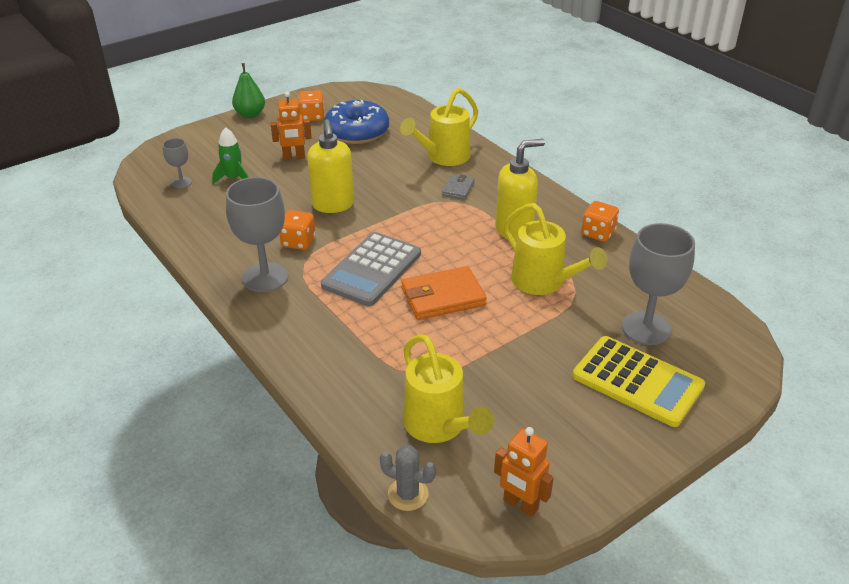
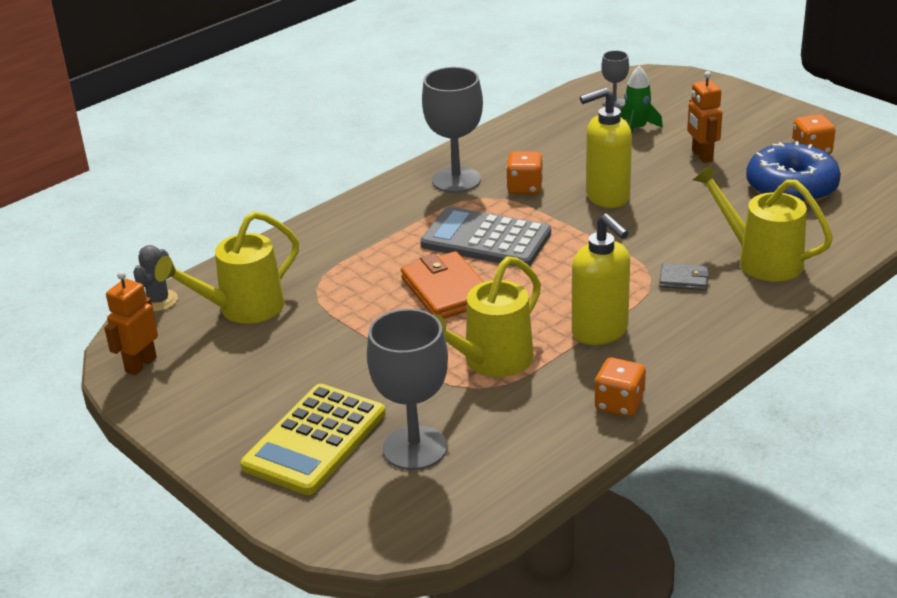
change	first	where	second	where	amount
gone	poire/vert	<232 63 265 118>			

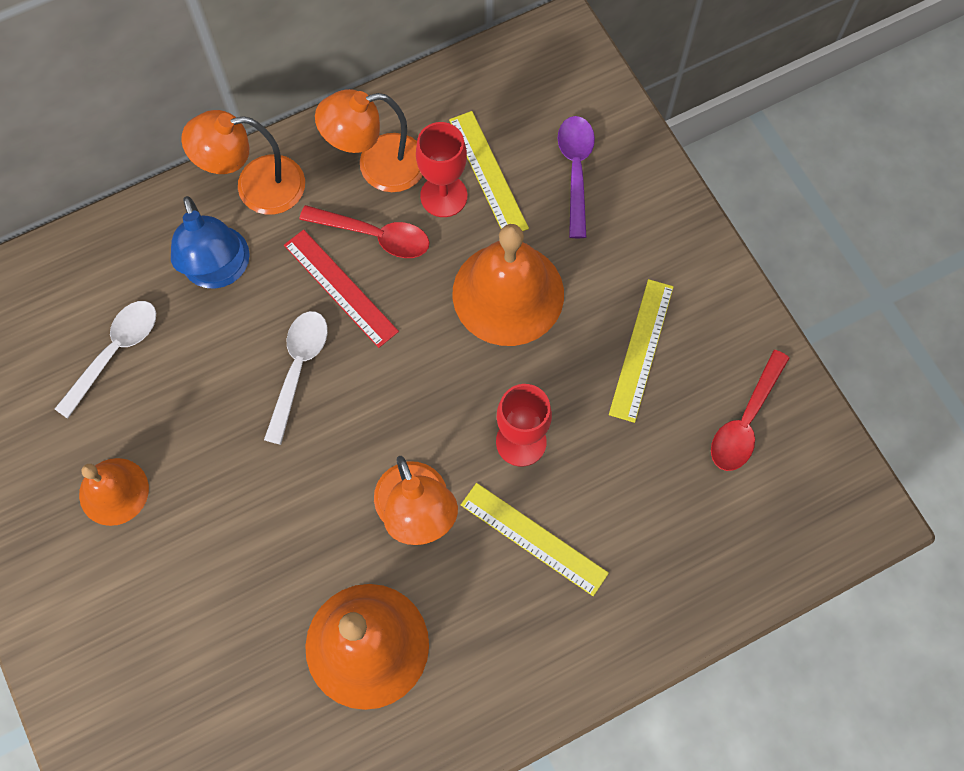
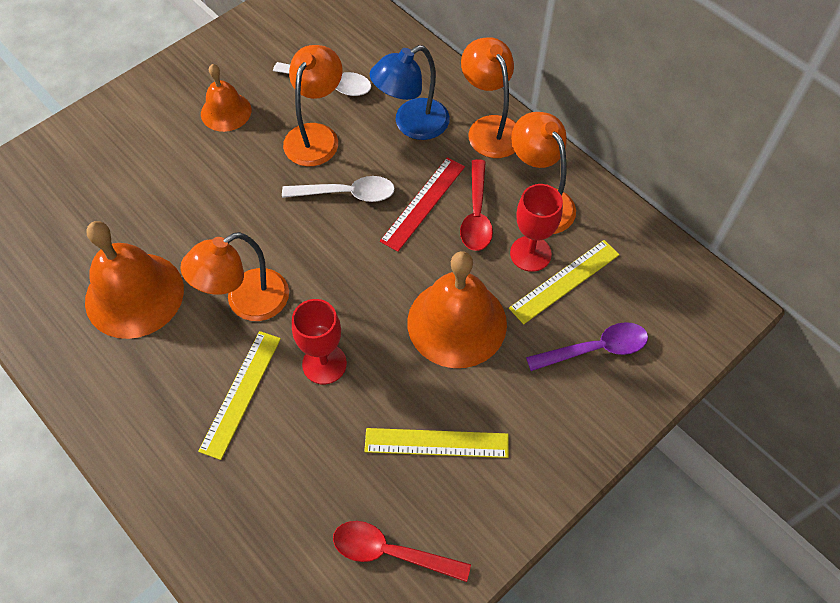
change	first	where	second	where	amount
new			lampe/orange	<283 45 342 166>	

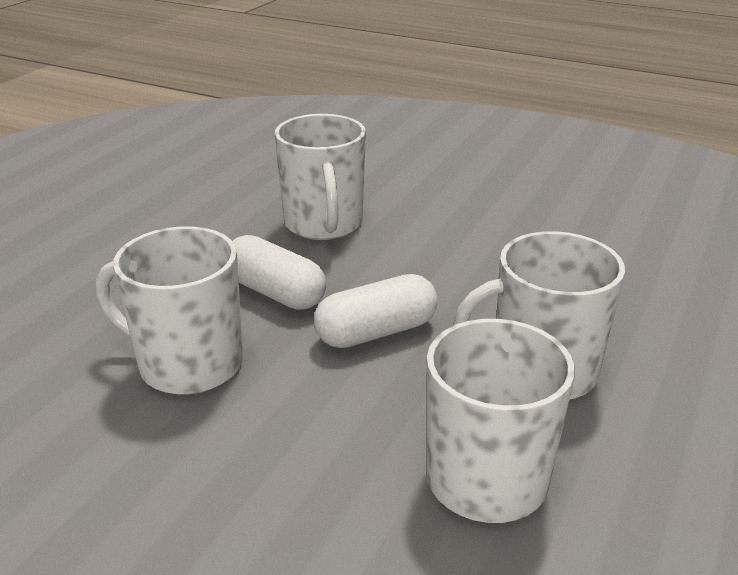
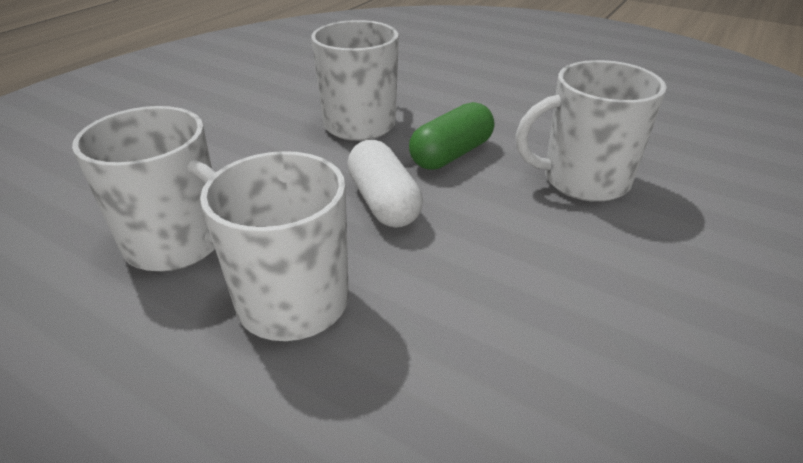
change	first	where	second	where	amount
repainted	gélule/blanc	<232 235 326 310>	gélule/vert	<409 102 494 170>	

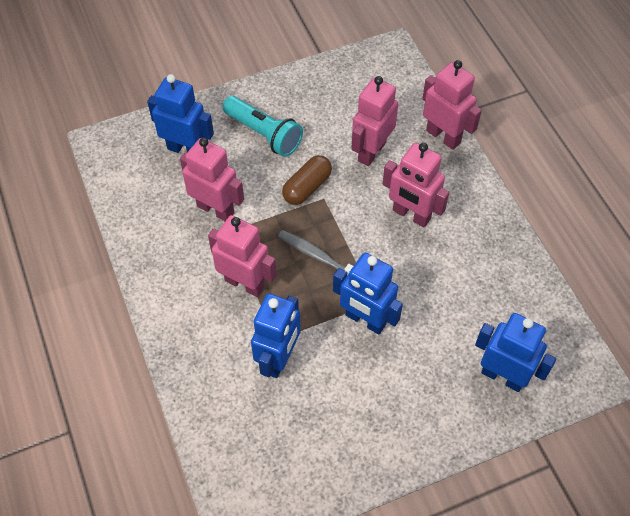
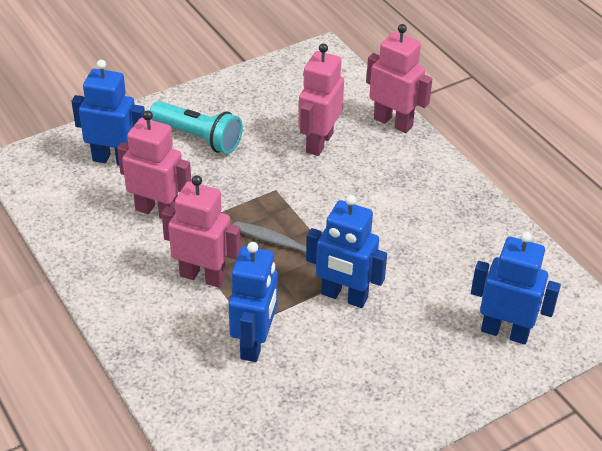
change	first	where	second	where	amount
gone	robot/rose	<382 143 449 227>			
gone	gélule/marron	<282 155 332 205>			

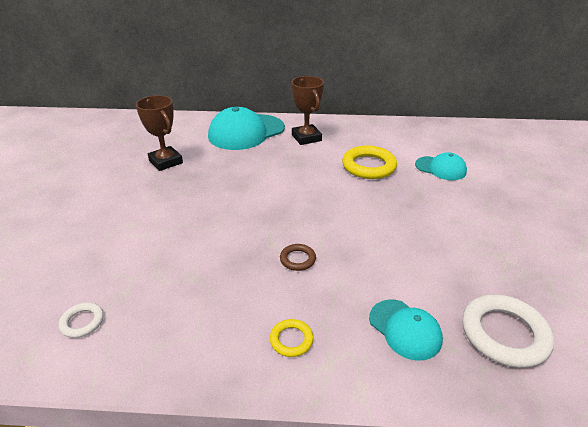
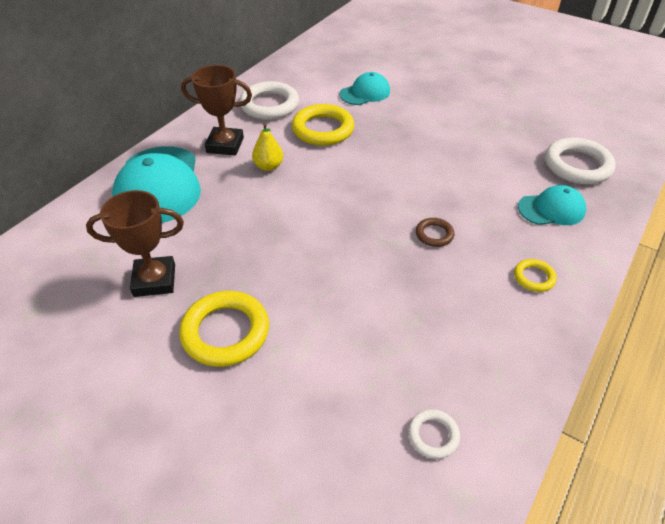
change	first	where	second	where	amount
new			anneau/blanc	<240 81 299 120>	
new			poire/jaune	<252 123 283 171>	
new			anneau/jaune	<179 291 269 367>	

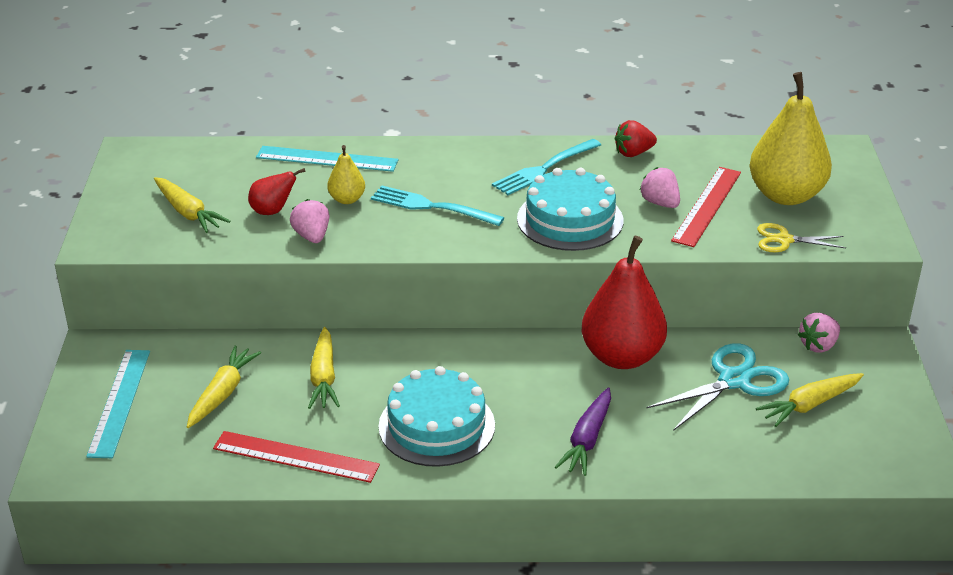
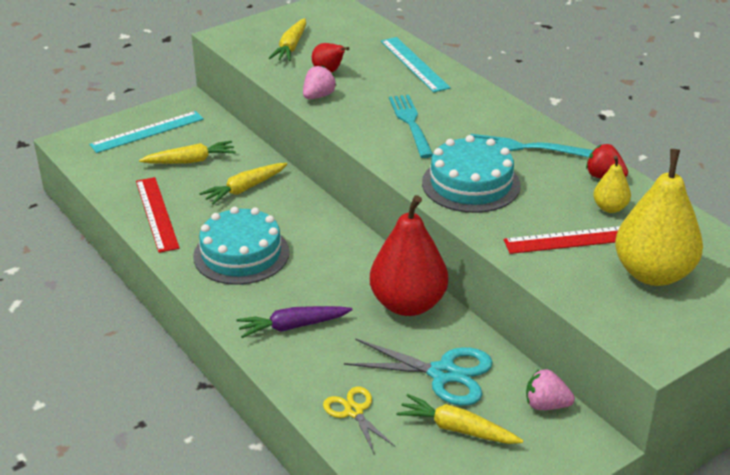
change	first	where	second	where	amount
shifted	poire/jaune	<327 145 365 204>		<593 156 631 213>	
gone	fraise/rose	<640 167 680 208>			
shifted	ciseaux/jaune	<757 223 846 252>		<323 387 395 453>	

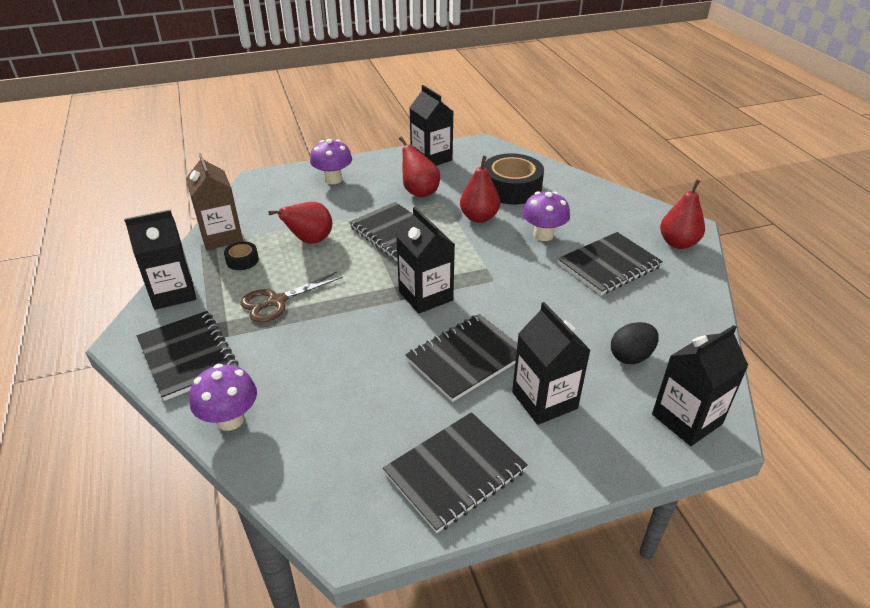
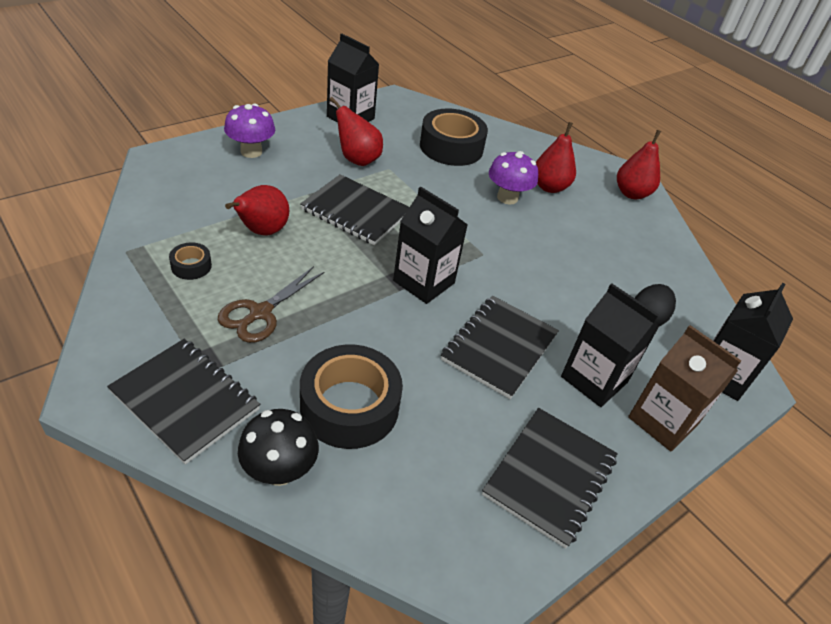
change	first	where	second	where	amount
shifted	brique de lait/marron	<186 153 243 250>		<628 325 741 451>	
shifted	poire/rouge	<460 155 500 223>		<536 122 576 193>	
gone	brique de lait/noir	<124 209 196 310>			
gone	carnet/noir	<558 232 663 295>			
repainted	champignon/violet	<189 364 257 431>	champignon/noir	<238 409 319 486>	
new			ruban adhésif/noir	<300 345 403 449>	

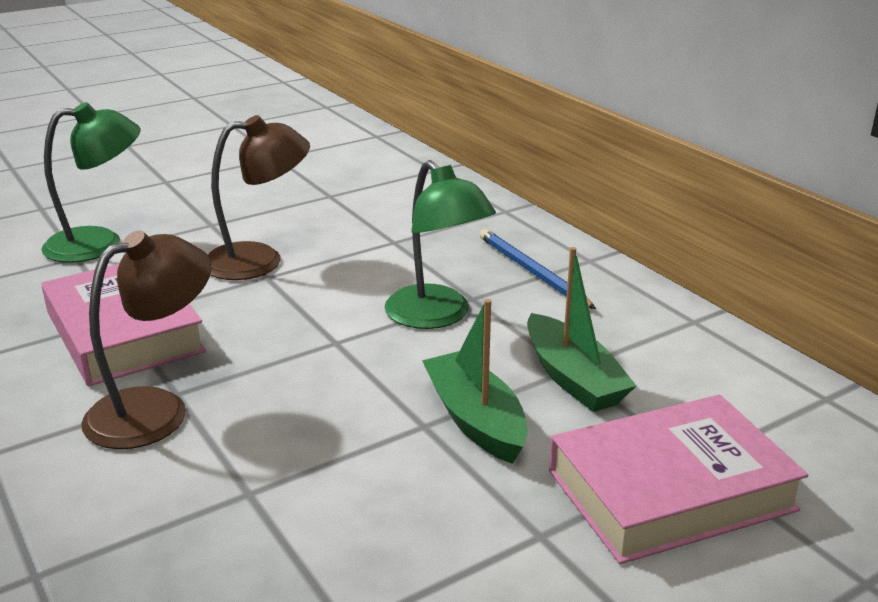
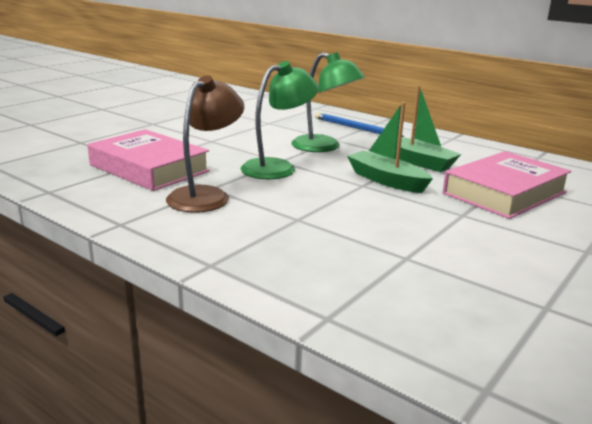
change	first	where	second	where	amount
shifted	lampe/vert	<41 102 141 263>		<241 61 319 179>	
gone	lampe/marron	<208 115 310 280>			

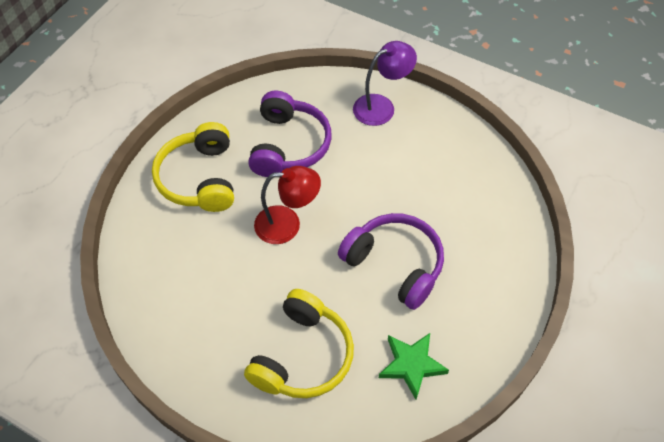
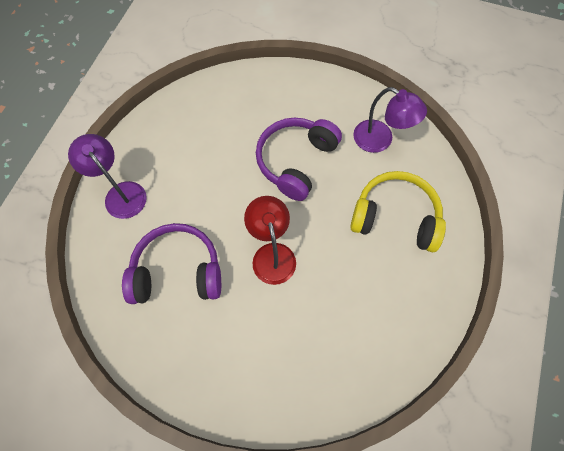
change	first	where	second	where	amount
gone	casque audio/jaune	<152 122 234 212>			
swapped	étoile/vert	<379 333 449 400>	lampe/violet	<353 87 427 153>	

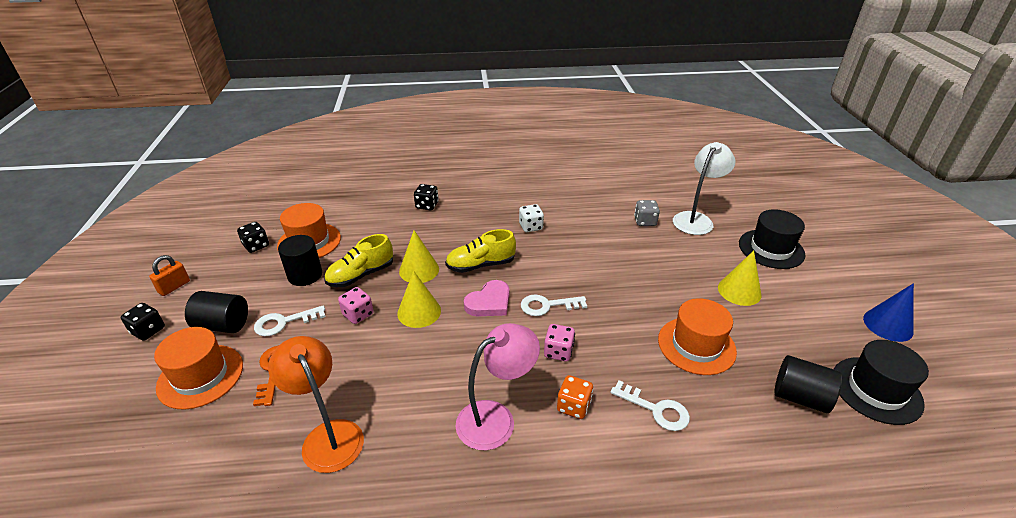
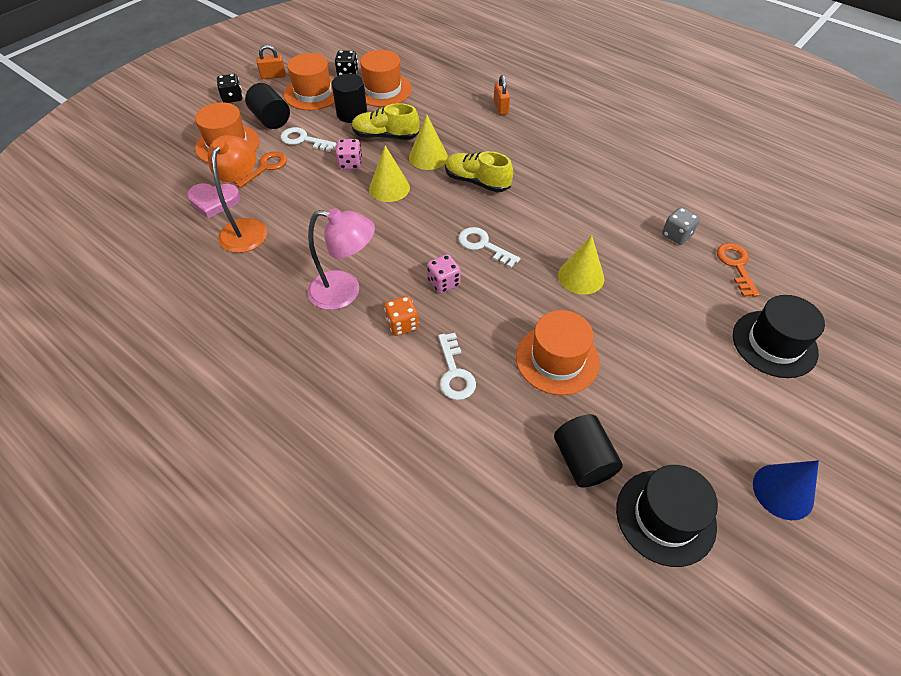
change	first	where	second	where	amount
swapped	lampe/blanc	<673 142 735 235>	clé/orange	<717 243 760 297>	
swapped	dé/noir	<414 184 439 210>	cadenas/orange	<494 75 510 115>	
gone	dé/blanc	<519 204 544 232>			
shifted	cône/jaune	<718 251 761 306>		<558 236 604 295>	
shifted	cœur/rose	<464 280 509 316>		<187 183 240 218>	
new			chapeau/orange	<284 53 335 110>	

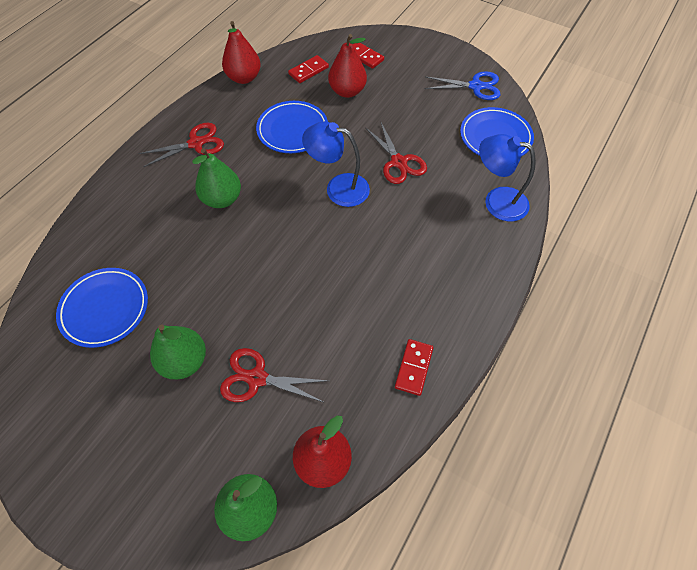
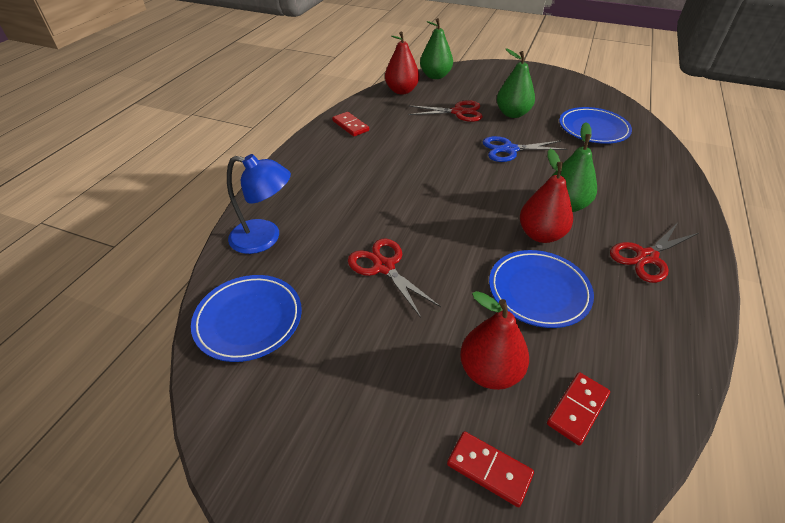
change	first	where	second	where	amount
shifted	poire/rouge	<222 21 261 84>		<520 149 573 243>	
shifted	ciseaux/bleu	<425 71 500 100>		<483 136 568 162>	
gone	lampe/bleu	<302 121 370 207>			
rotated	domino/rouge	<395 339 433 396>		<332 112 369 137>	45 degrees counterclockwise

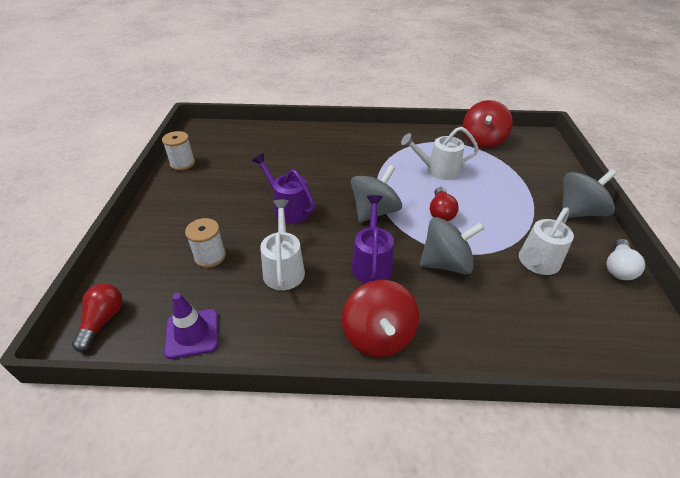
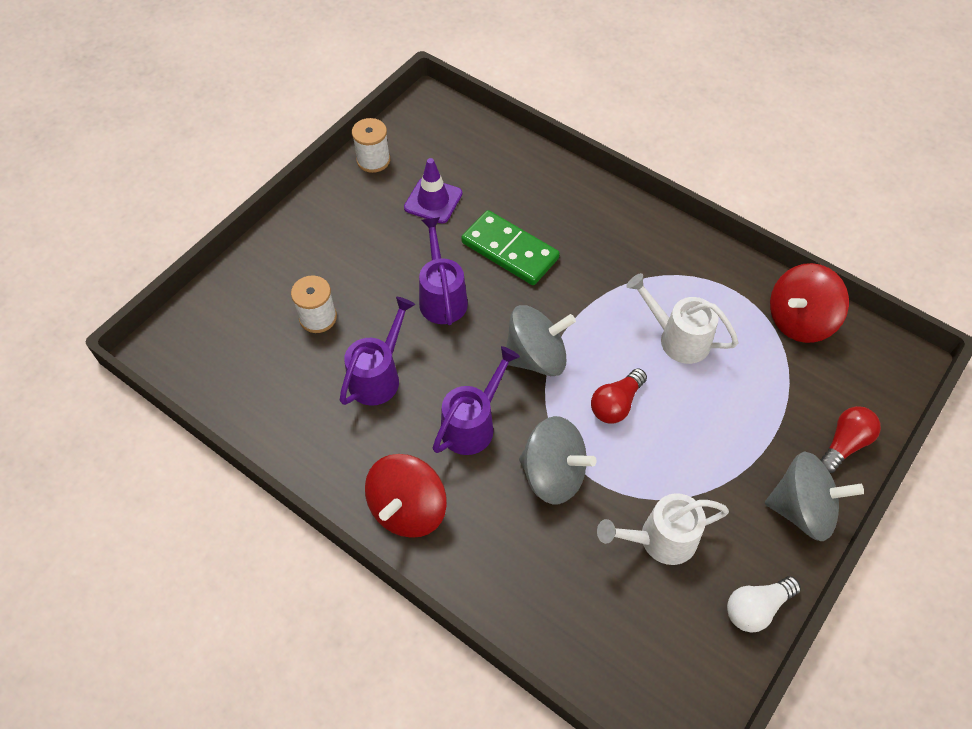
change	first	where	second	where	amount
repainted	arrosoir/blanc	<260 200 305 290>	arrosoir/violet	<340 297 415 405>	
shifted	ampoule/rouge	<72 283 123 352>		<820 406 881 473>	
shifted	cône de chantier/violet	<164 293 218 359>		<404 158 462 223>	
new			domino/vert	<461 210 560 285>	

